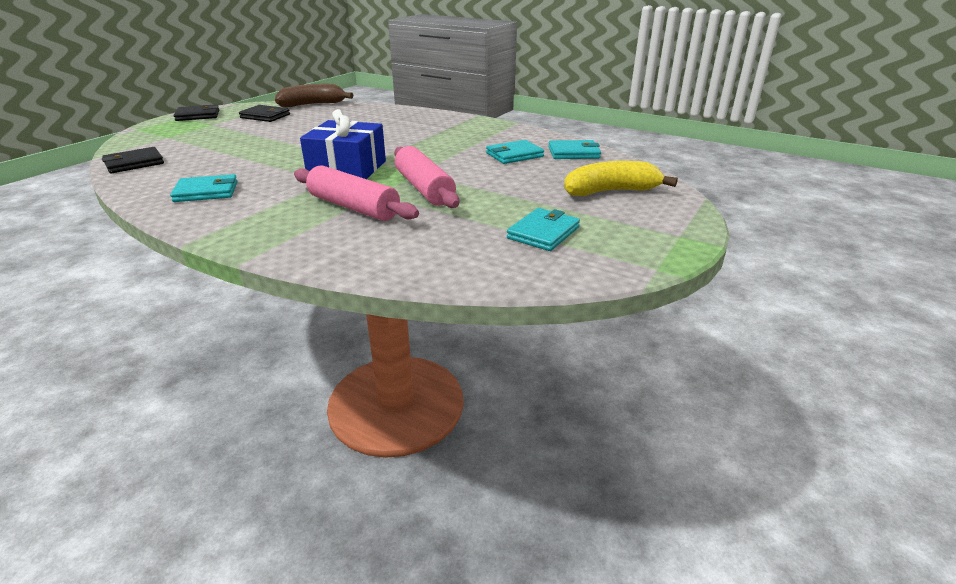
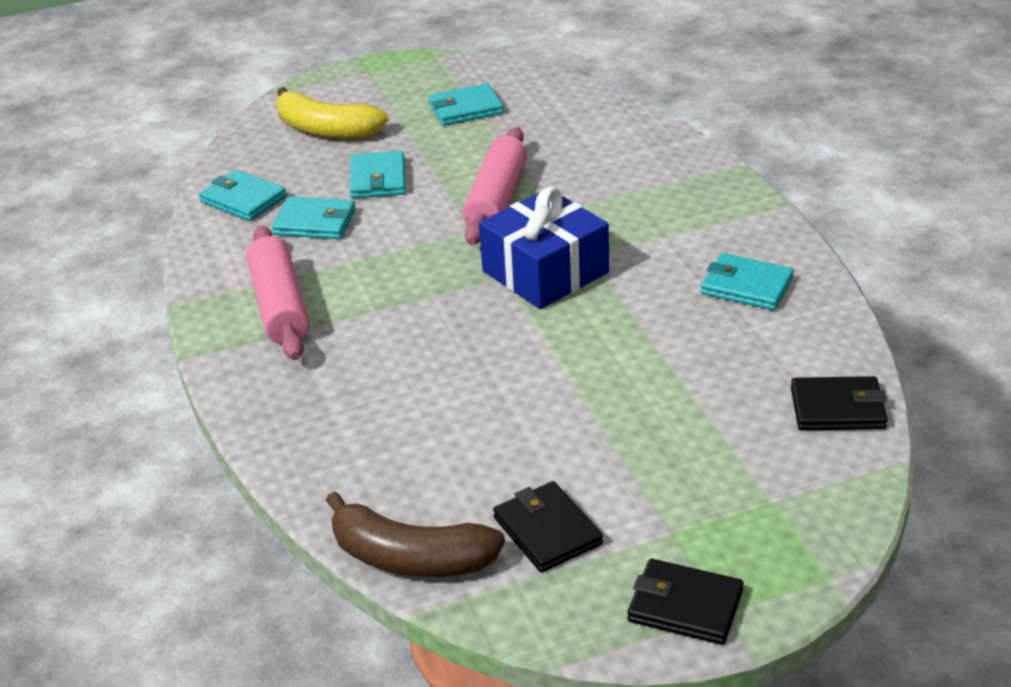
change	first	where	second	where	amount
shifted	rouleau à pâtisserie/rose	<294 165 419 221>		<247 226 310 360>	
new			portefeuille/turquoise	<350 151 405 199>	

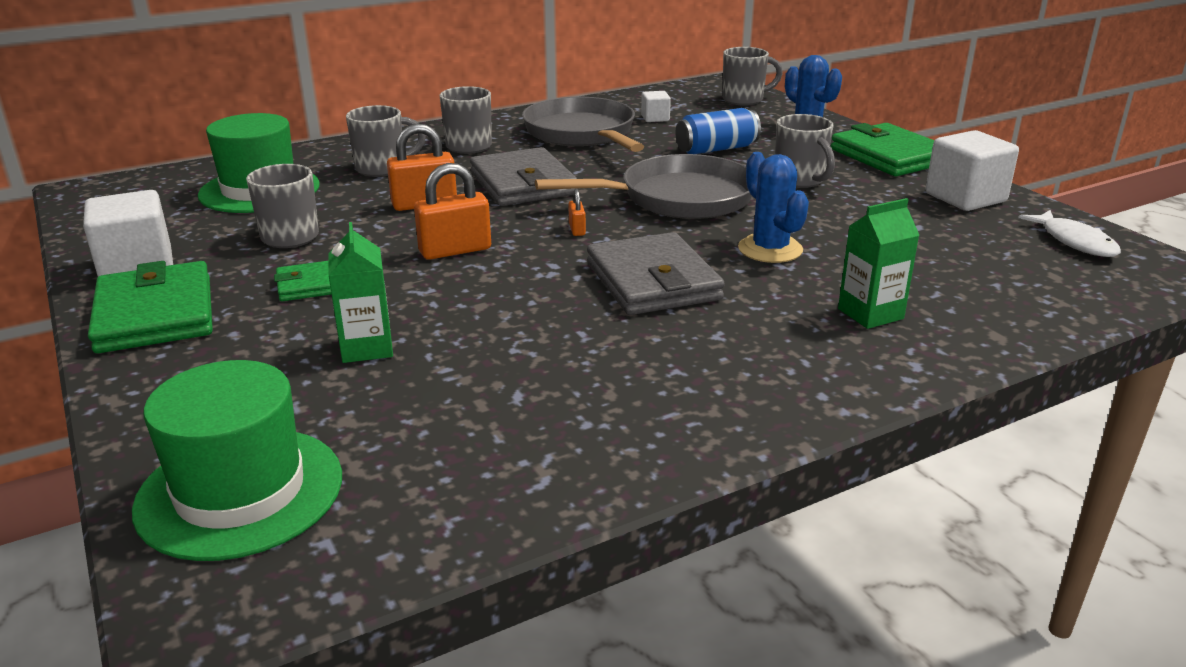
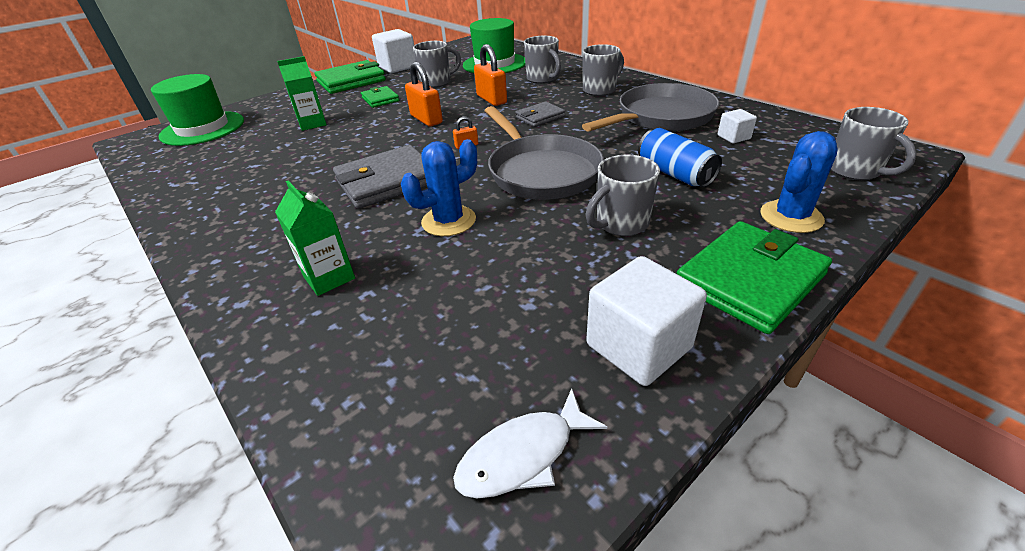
change	first	where	second	where	amount
scaled	portefeuille/gris	<470 147 577 206>		<515 101 565 127>	x0.55

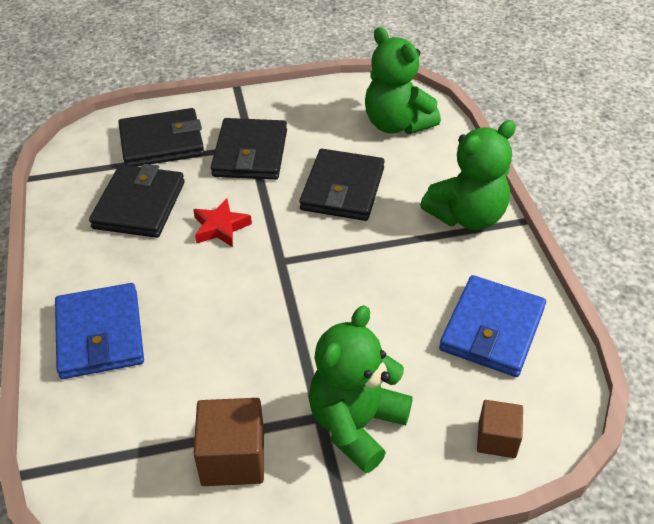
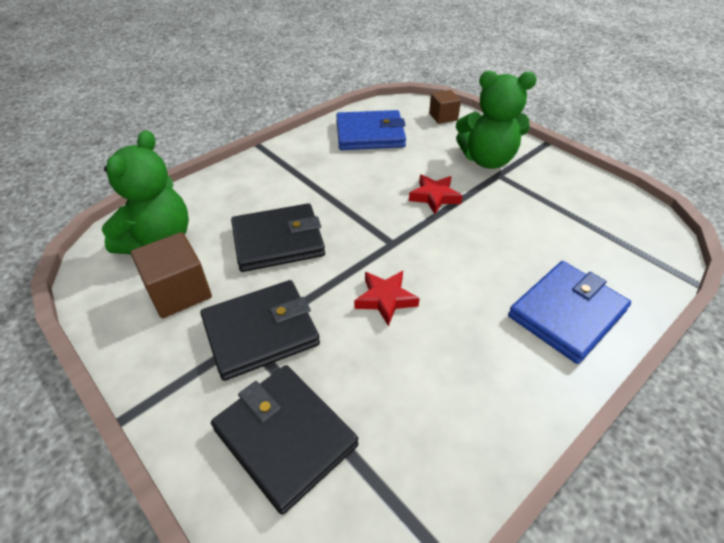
change	first	where	second	where	amount
gone	ours en peluche/vert	<420 120 516 230>			
gone	portefeuille/noir	<89 164 185 238>			
shifted	cube/marron	<193 398 264 486>		<131 232 212 318>	
new			étoile/rouge	<409 175 463 214>	

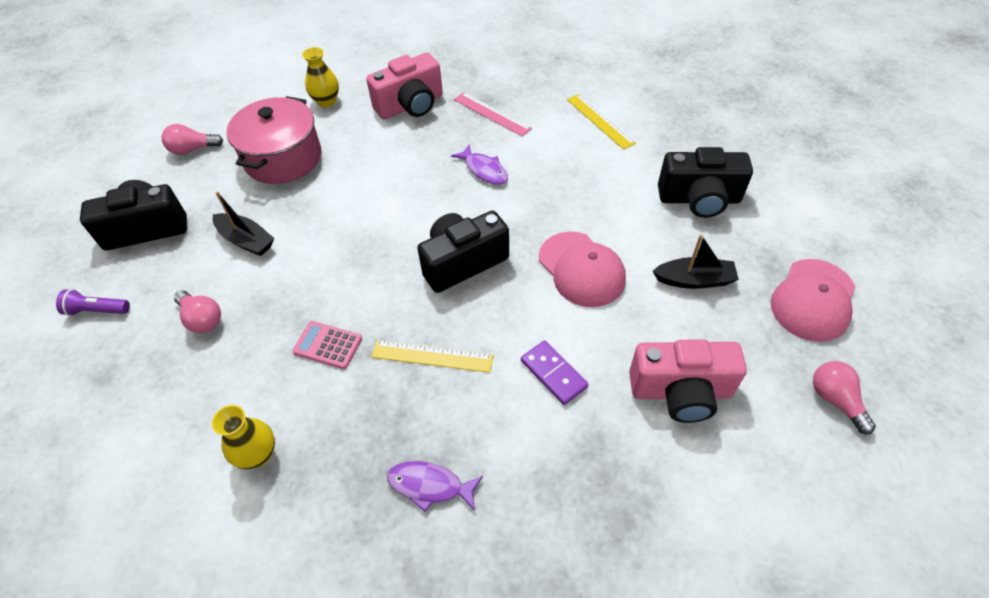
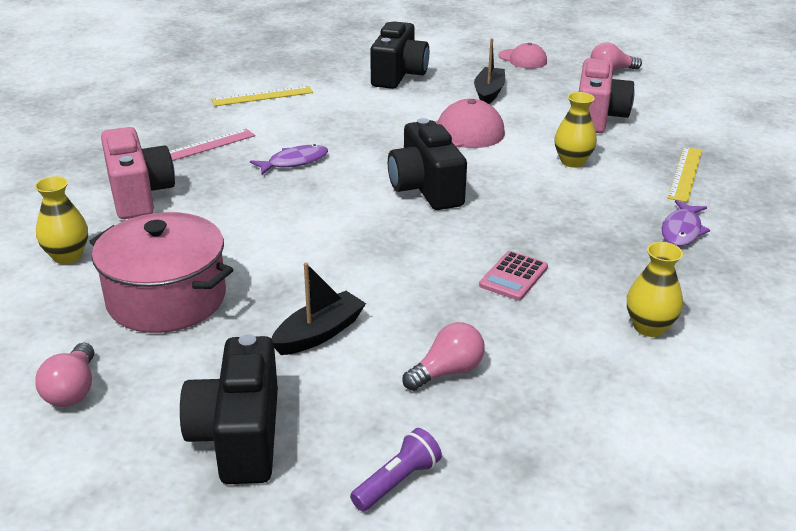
change	first	where	second	where	amount
scaled	casquette/rose	<771 259 855 342>		<499 43 547 69>	x0.63
rotated	lampe de poche/violet	<56 289 130 316>		<350 428 442 511>	150 degrees counterclockwise
shifted	règle/jaune	<371 340 494 373>		<668 147 702 203>	
swapped	domino/violet	<521 340 589 405>	vase/jaune	<554 92 597 168>	

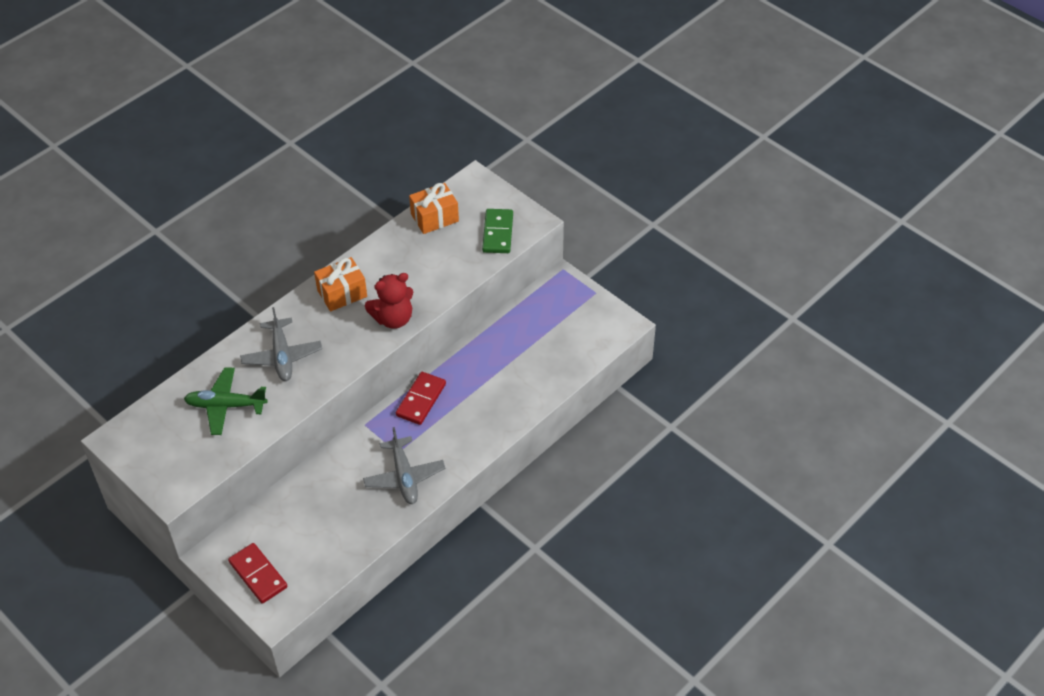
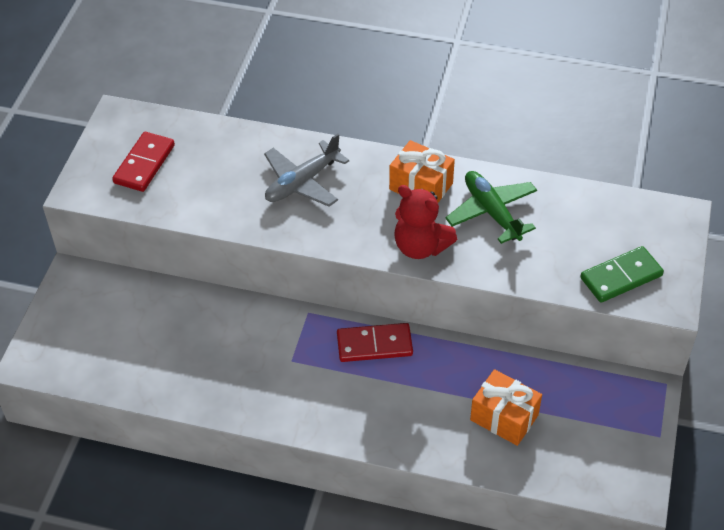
change	first	where	second	where	amount
shifted	cadeau/orange	<409 183 459 234>		<470 369 542 446>	
shifted	avion/vert	<184 367 268 435>		<445 171 537 244>	
gone	avion/gris	<363 427 446 504>			
shifted	domino/rouge	<228 543 287 604>		<112 132 175 192>	

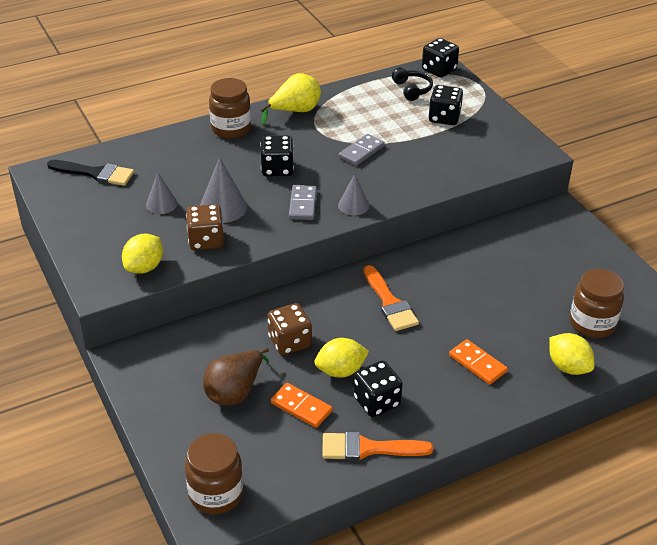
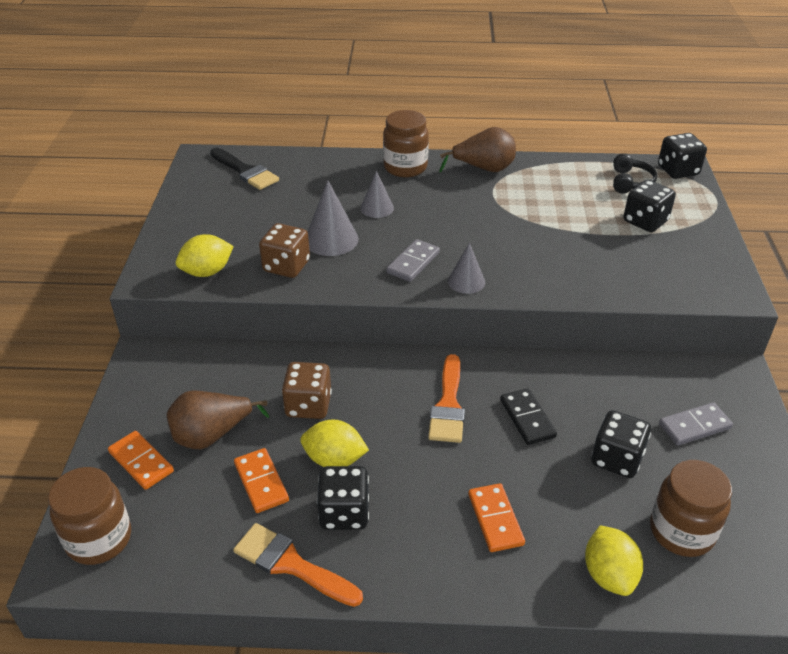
change	first	where	second	where	amount
repainted	poire/jaune	<260 73 321 125>	poire/marron	<439 127 516 172>	
shifted	domino/gris	<339 134 385 166>		<659 402 733 446>	
shifted	dé/noir	<260 135 294 176>		<592 410 651 478>	
shifted	cône/gris	<146 172 177 214>		<360 171 394 218>	
new			domino/noir	<500 388 557 445>	
new			domino/orange	<108 431 174 490>	

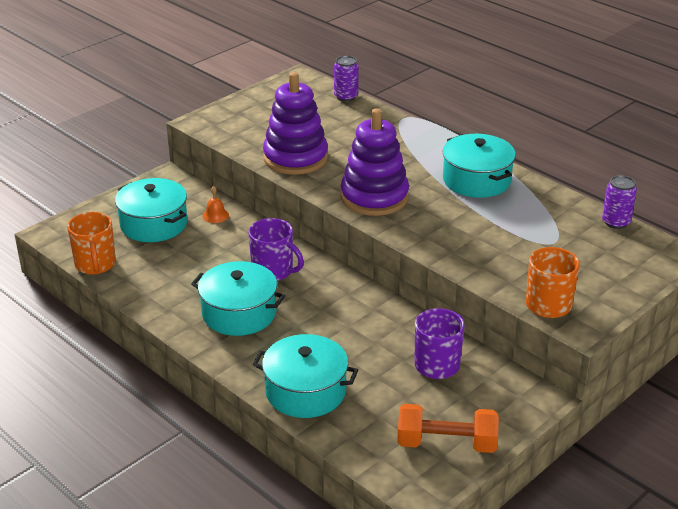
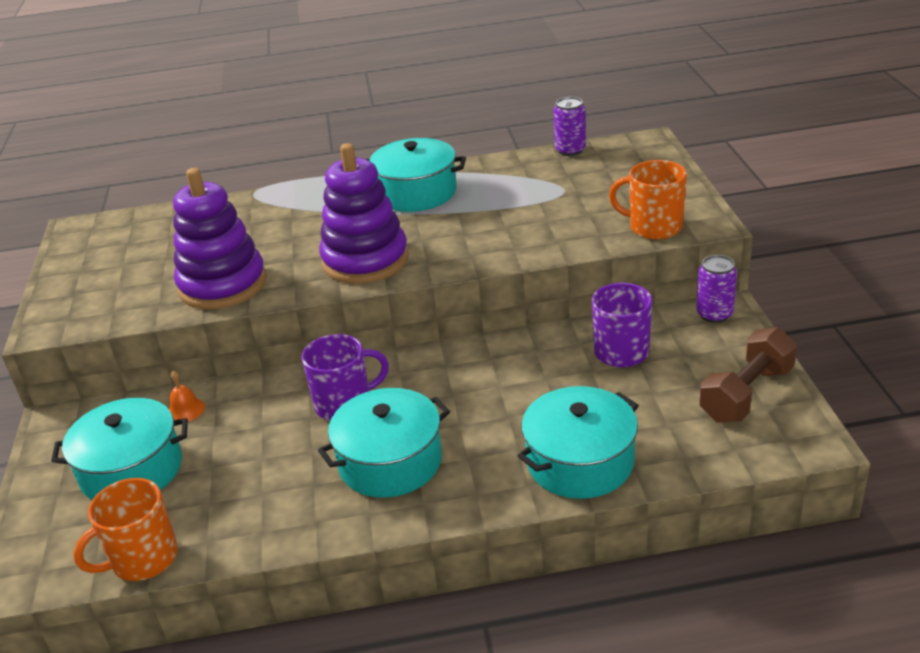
change	first	where	second	where	amount
shifted	canette/violet	<334 56 359 102>		<696 255 737 323>	
rotated	tasse/orange	<67 212 116 275>		<73 478 178 581>	120 degrees clockwise
repainted	haltère/orange	<397 404 499 453>	haltère/marron	<699 327 797 423>	

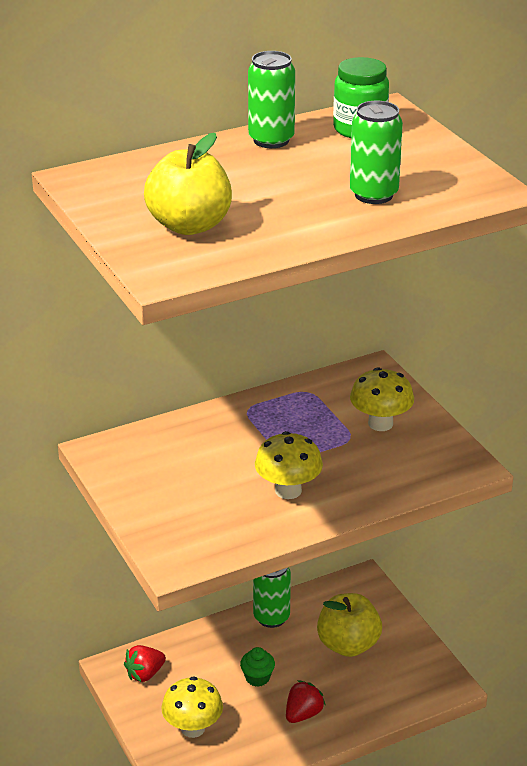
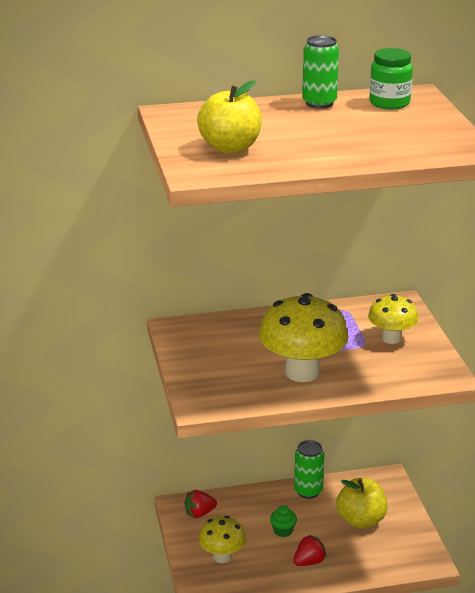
change	first	where	second	where	amount
gone	canette/vert	<350 101 403 204>			
scaled	champignon/jaune	<255 431 323 499>		<259 293 348 382>	x1.70

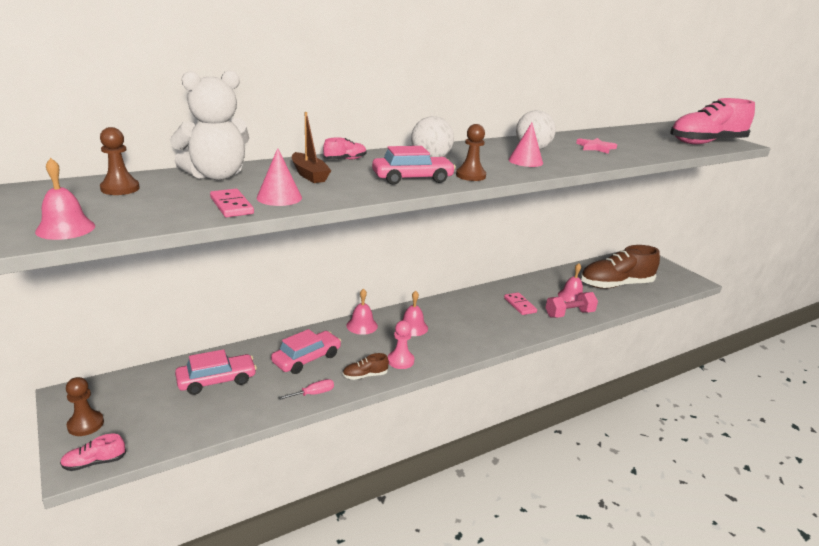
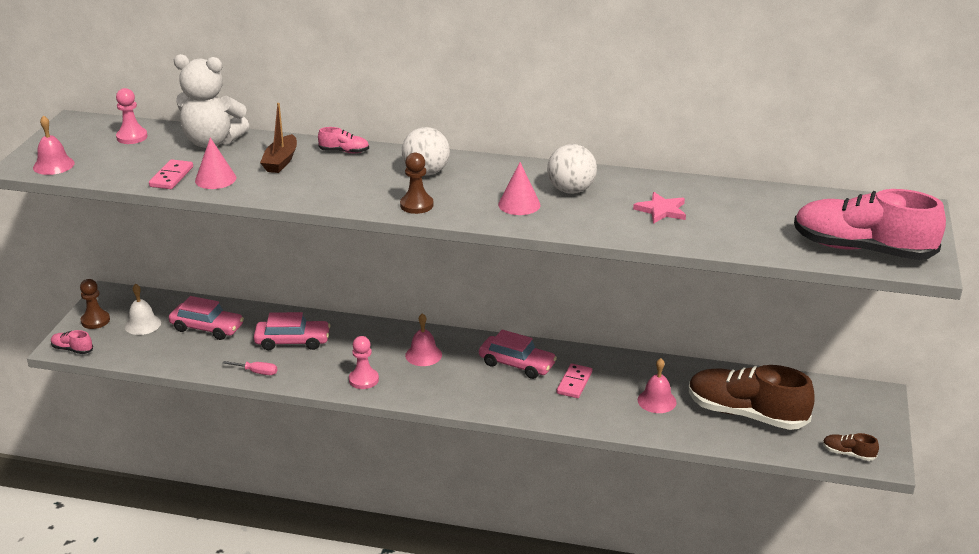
change	first	where	second	where	amount
repainted	pion/marron	<100 127 140 195>	pion/rose	<116 88 148 144>	
shifted	voiture/rose	<372 146 456 185>		<479 329 557 379>	
gone	cloche/rose	<346 288 378 335>			
gone	haltère/rose	<545 292 598 318>			
shifted	chaussure/marron	<343 353 389 380>		<823 433 879 461>	
new			cloche/blanc	<125 284 161 335>	

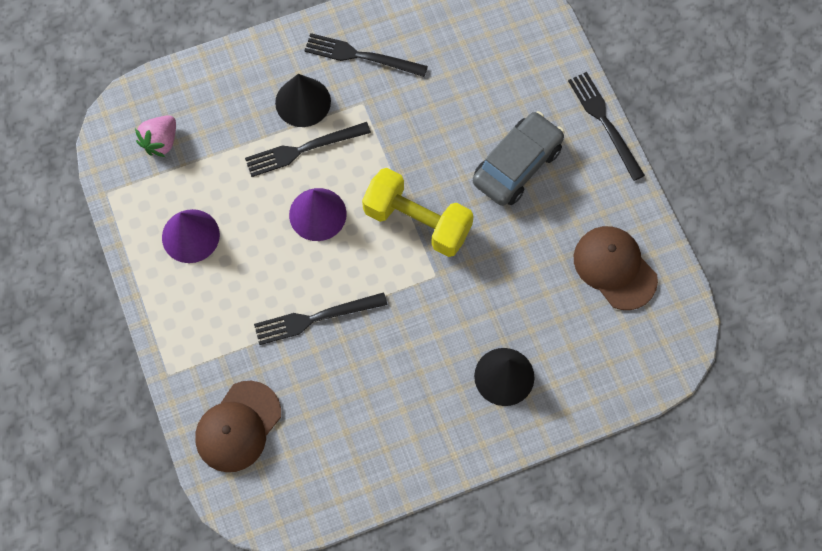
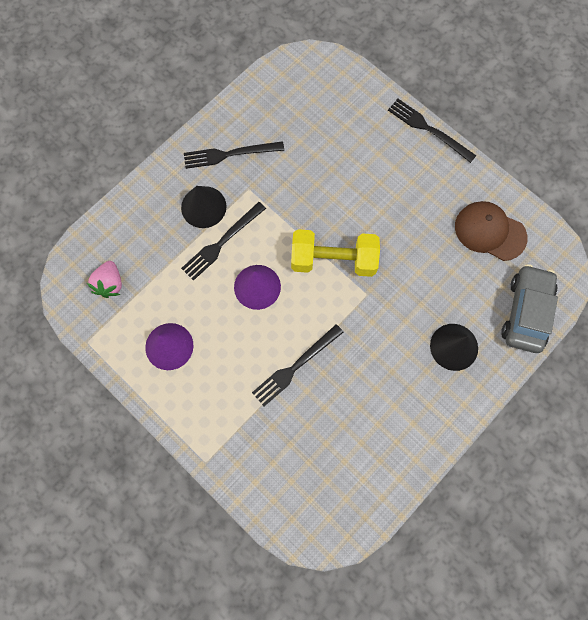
change	first	where	second	where	amount
shifted	voiture/gris	<473 111 565 206>		<501 264 558 353>	
gone	casquette/marron	<195 381 281 472>			

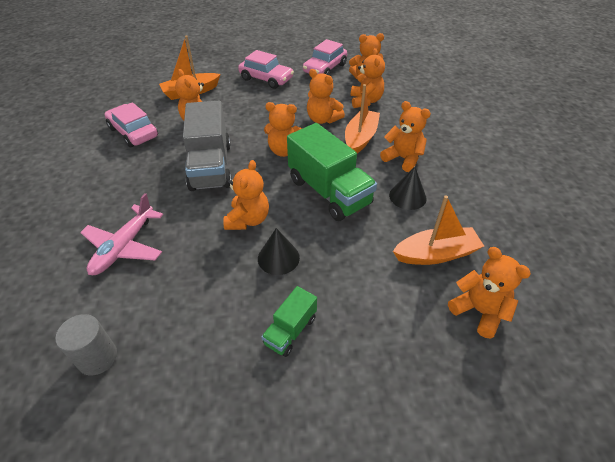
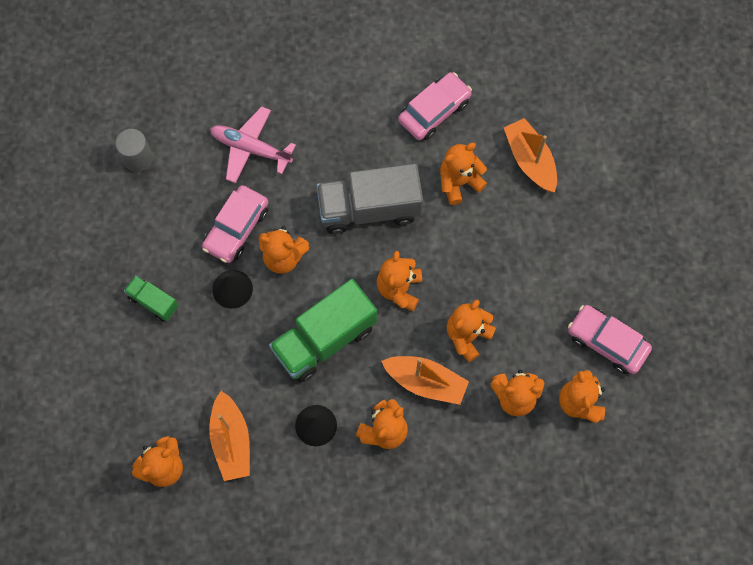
change	first	where	second	where	amount
shifted	voiture/rose	<238 50 294 89>		<202 185 269 263>	

